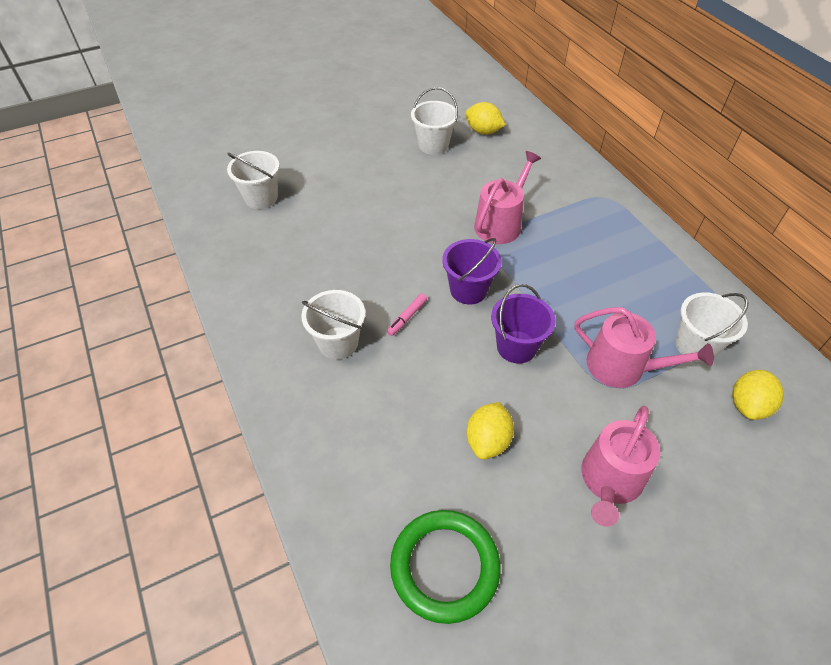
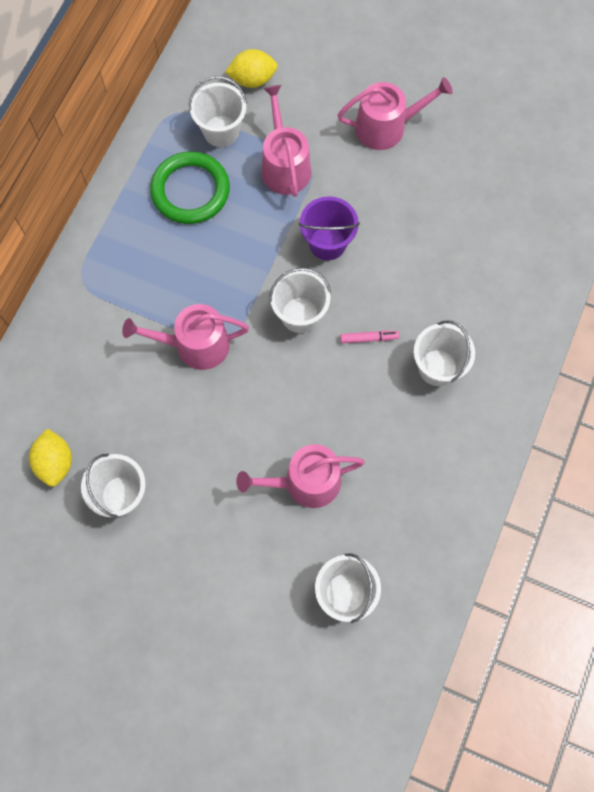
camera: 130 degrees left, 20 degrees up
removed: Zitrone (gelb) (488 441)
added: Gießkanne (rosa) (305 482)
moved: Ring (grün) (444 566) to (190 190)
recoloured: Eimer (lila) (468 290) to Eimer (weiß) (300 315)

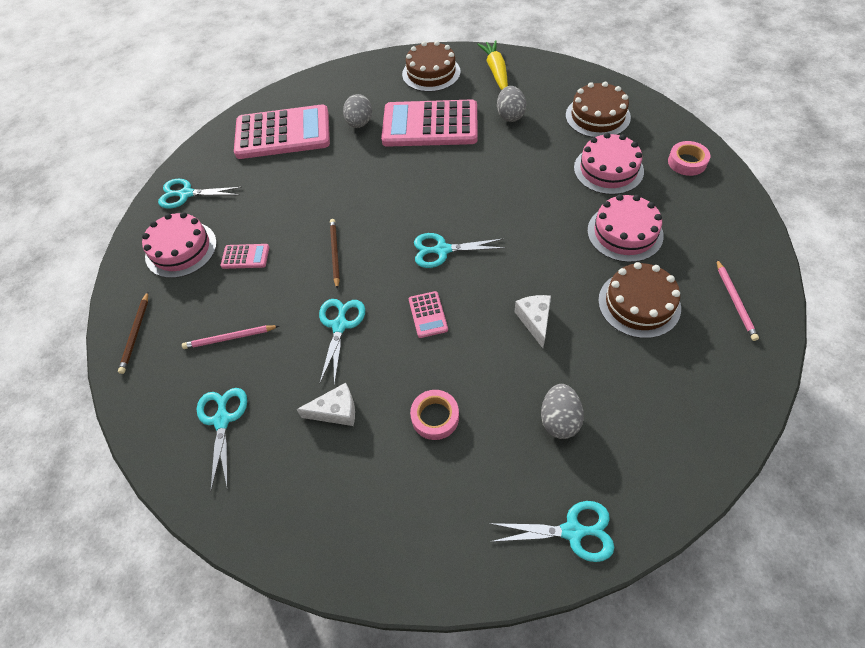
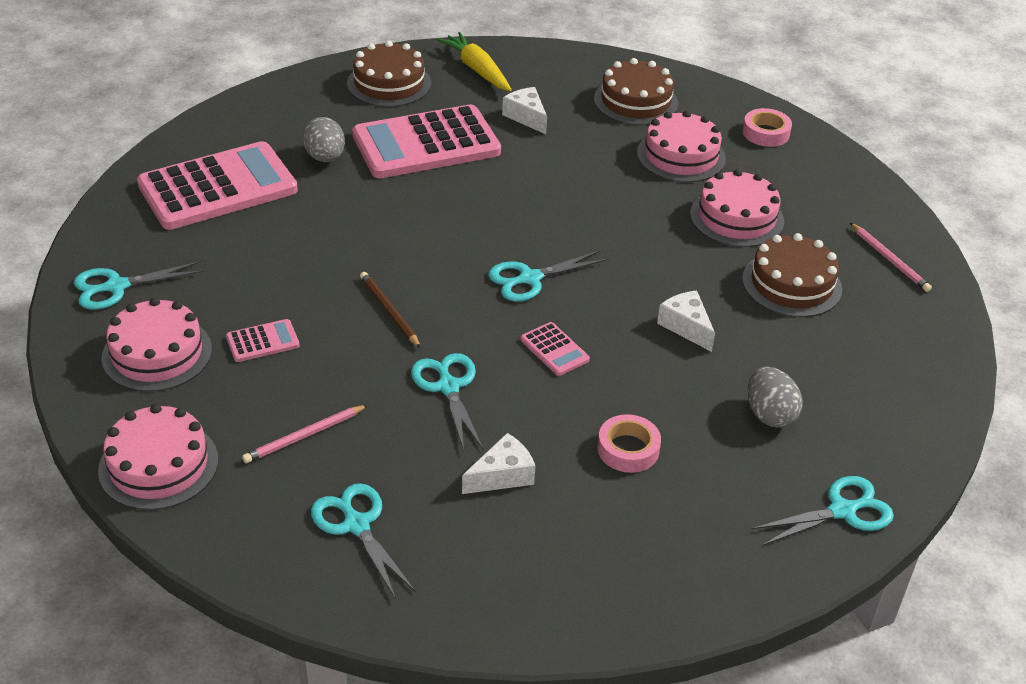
camera: 30 degrees left, 15 degrees down
replaced: Ei (grau) (510 115) to Käse (weiß) (526 117); Bleistift (braun) (136 334) to Kuchen (rosa) (158 465)

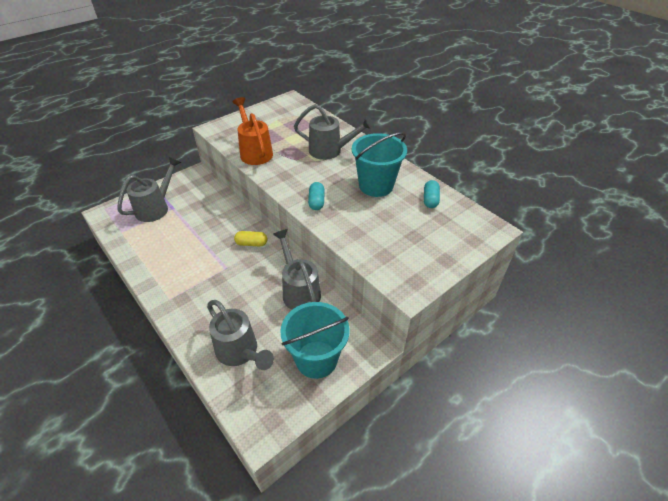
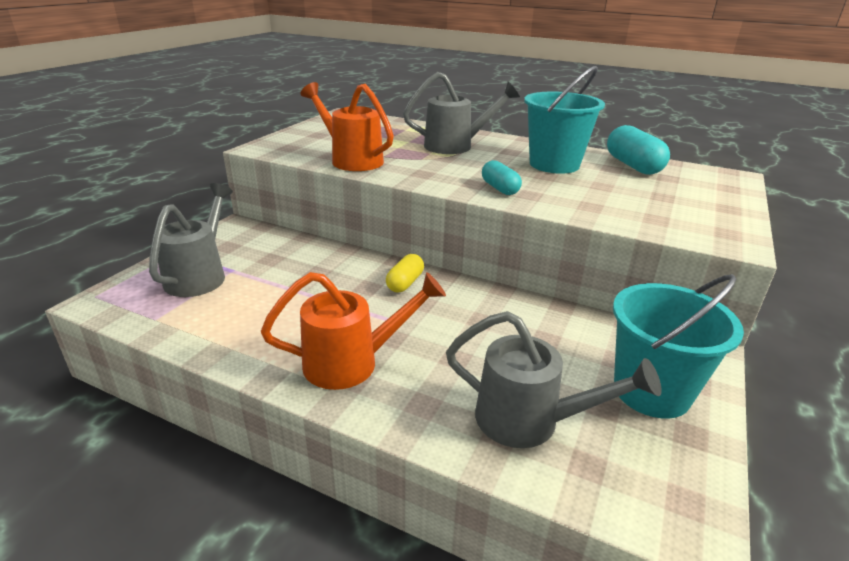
camera: 25 degrees left, 15 degrees down
removed: Gießkanne (grau) (299 291)
added: Gießkanne (orange) (351 363)
turned: Kapsel (gelb) (251 243) = (405 283) 45 degrees counterclockwise
resized: Kapsel (türkis) (430 200) = (633 166) x1.61

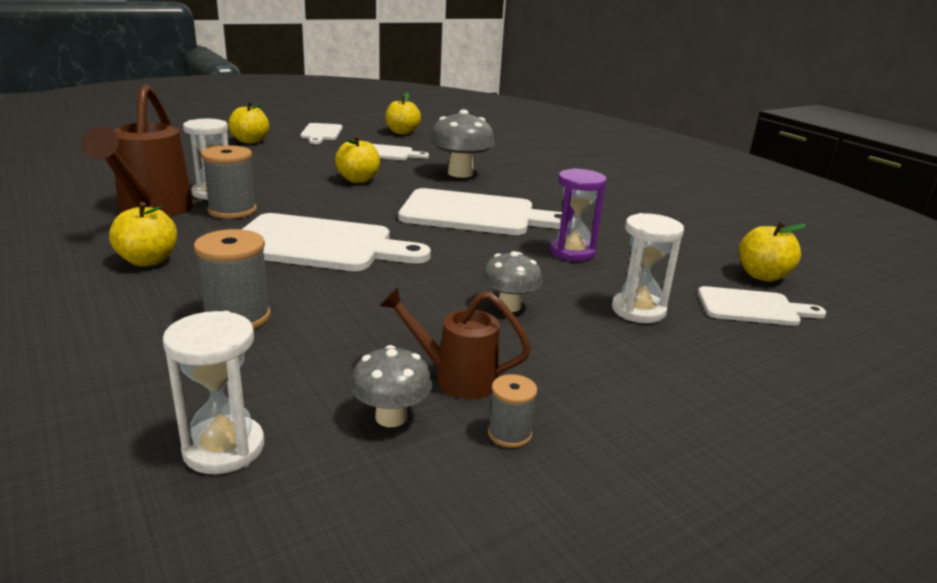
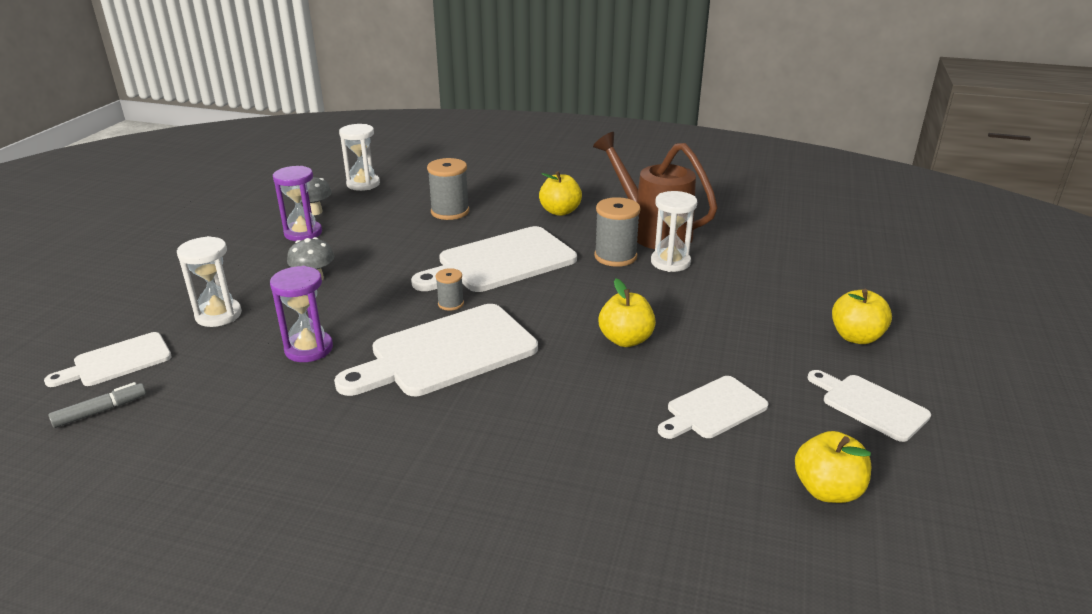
camera: 140 degrees right, 5 degrees up
removed: Pilz (grau) (460 173)
moved: Garnrolle (grau) (509 434) to (451 304)
replaced: Apfel (gelb) (762 276) to Filzstift (grau) (101 411); Gießkanne (braun) (455 378) to Sanduhr (lila) (303 233)

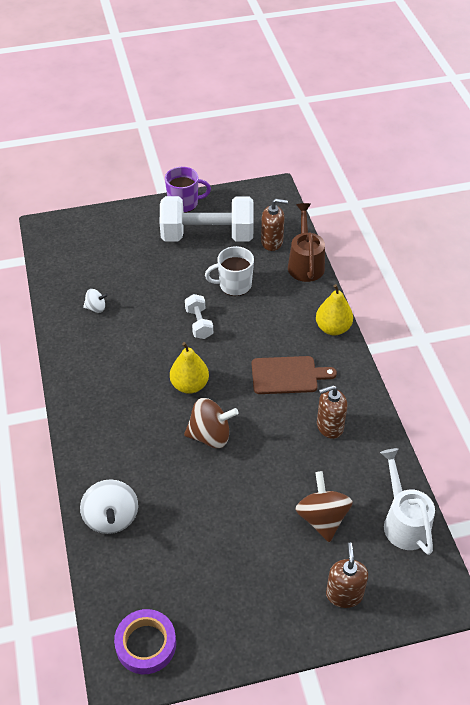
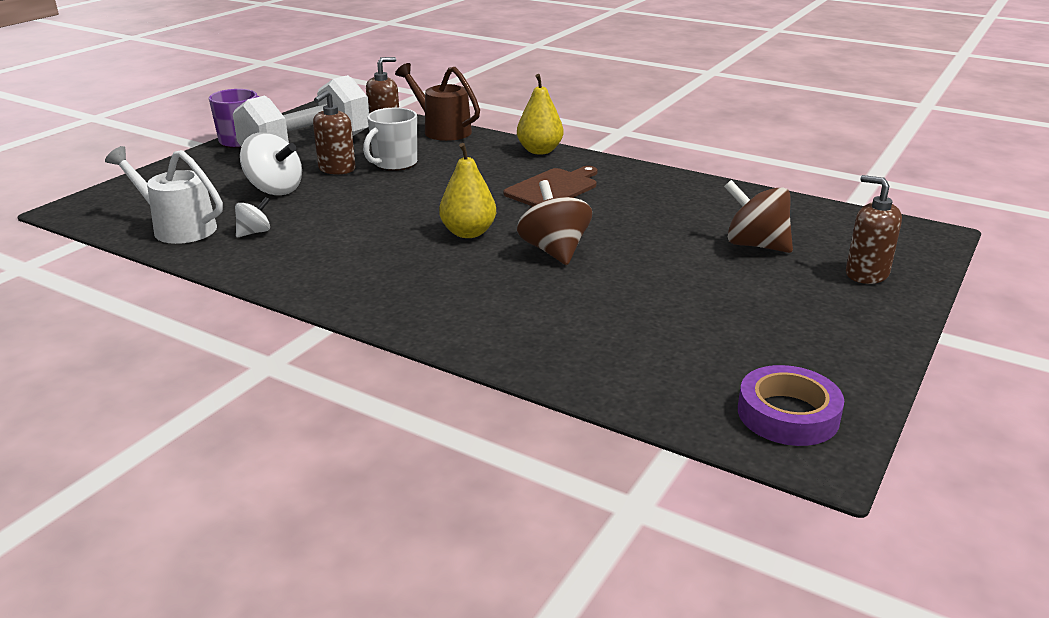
camera: 45 degrees left, 20 degrees down
removed: Hantel (weiß) (199 323)
moved: Seifenspender (braun) (329 426) to (336 169); Gießkanne (weiß) (403 521) to (177 228); Kreisel (weiß) (111 518) to (274 189)
turned: Kreisel (braun) (210 435) = (554 251) 60 degrees counterclockwise

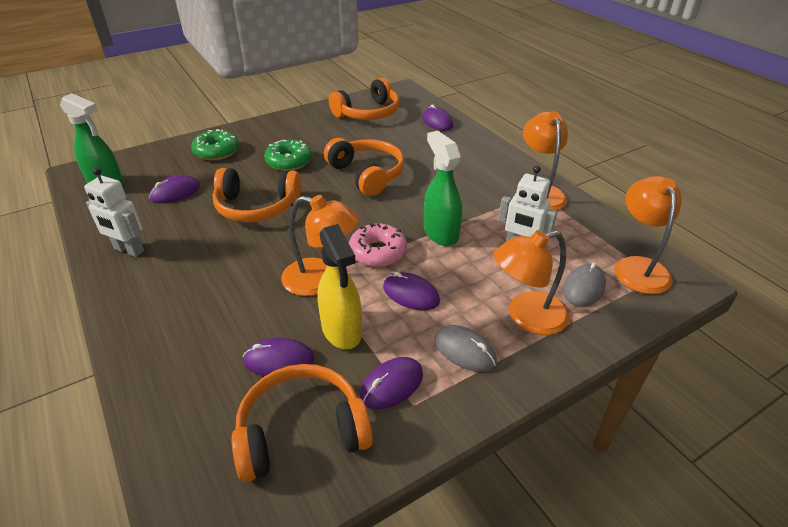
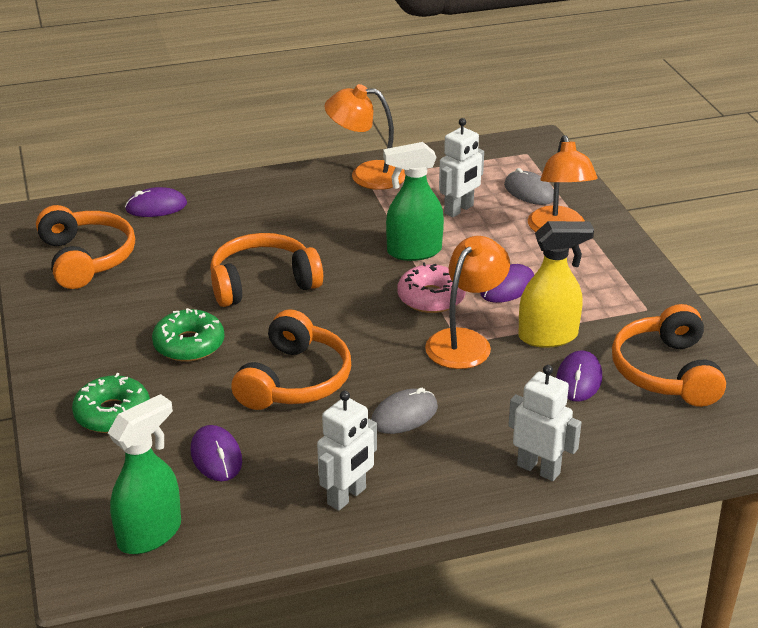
camera: 75 degrees left, 5 degrees down
removed: Lampe (orange) (638 267); Computermaus (lila) (391 385)
added: Roboter (weiß) (538 469)
moved: Computermaus (grau) (464 350) to (404 415)

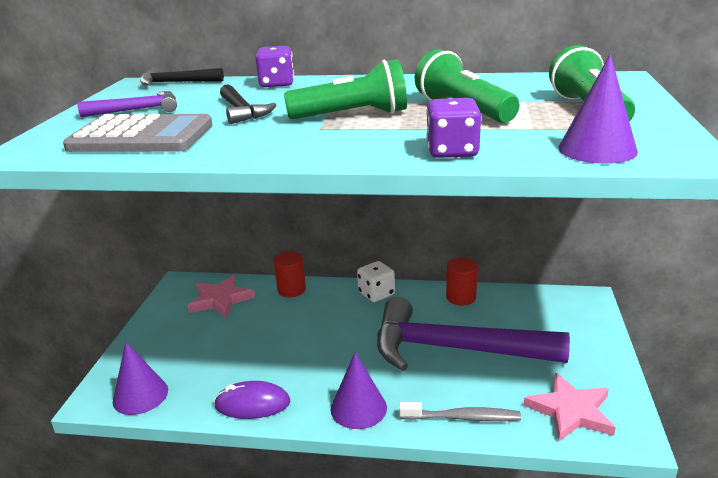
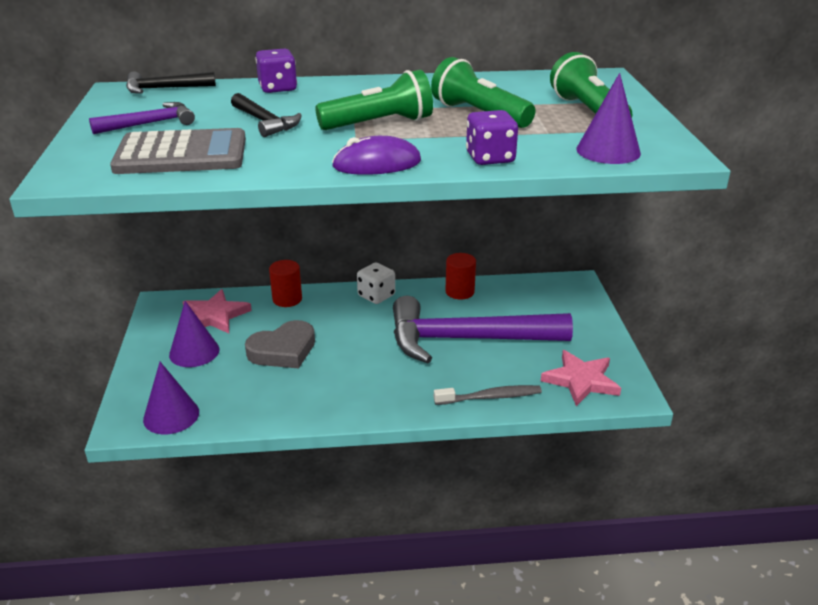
camera: 15 degrees left, 5 degrees up
added: Herz (grau) (283 350)
moved: Kegel (lila) (358 408) to (194 352); Computermaus (lila) (252 404) to (377 164)

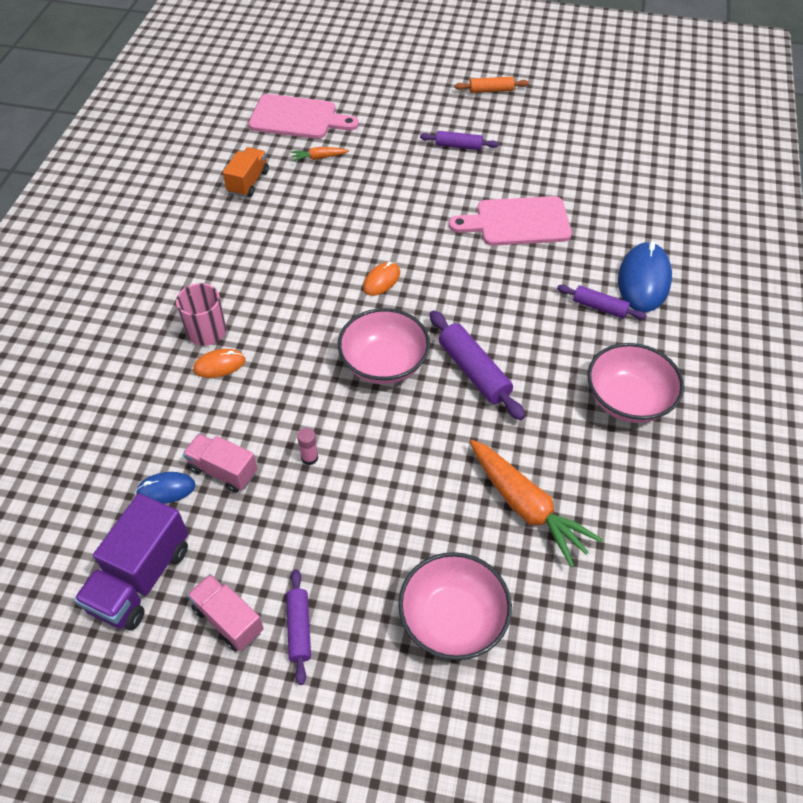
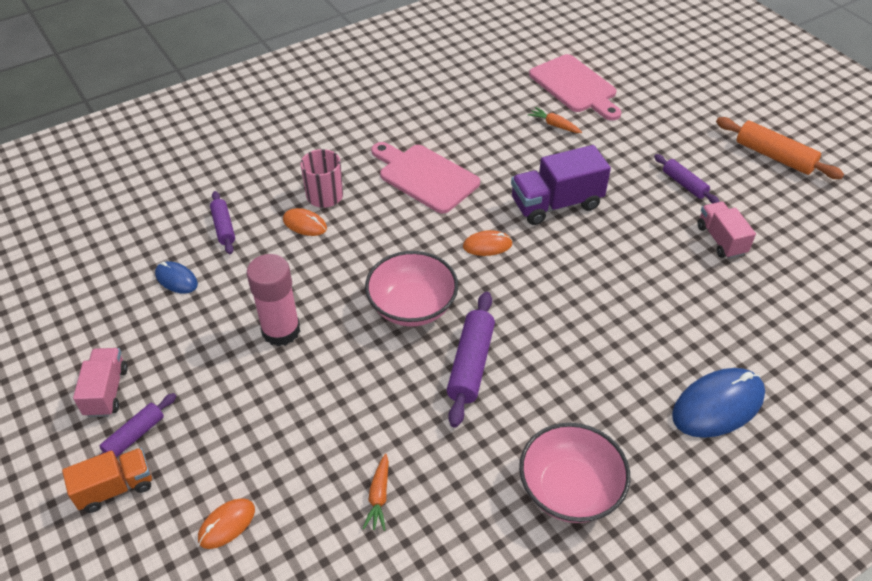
camera: 45 degrees right, 5 degrees down
moved: Lastwagen (orange) (248 182) to (115 488); Schneidebrett (rosa) (517 222) to (425 176); Nudelholz (lila) (599 307) to (224 227); Lastwagen (rosa) (223 471) to (721 240); Lastwagen (lila) (141 578) to (556 204)
replaced: Schüssel (rosa) (453 620) to Computermaus (orange) (227 524)
resized: Nudelholz (orange) (491 90) = (774 156) x1.60; Klebestift (rosa) (309 458) = (281 331) x2.33; Karotte (orange) (526 507) = (379 496) x0.48

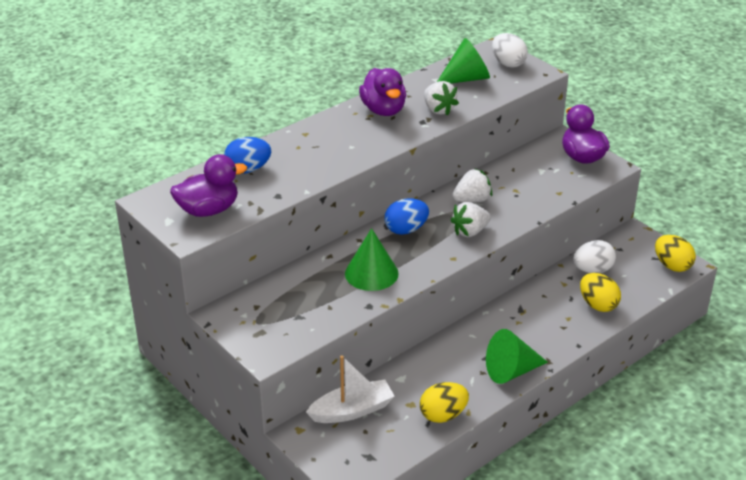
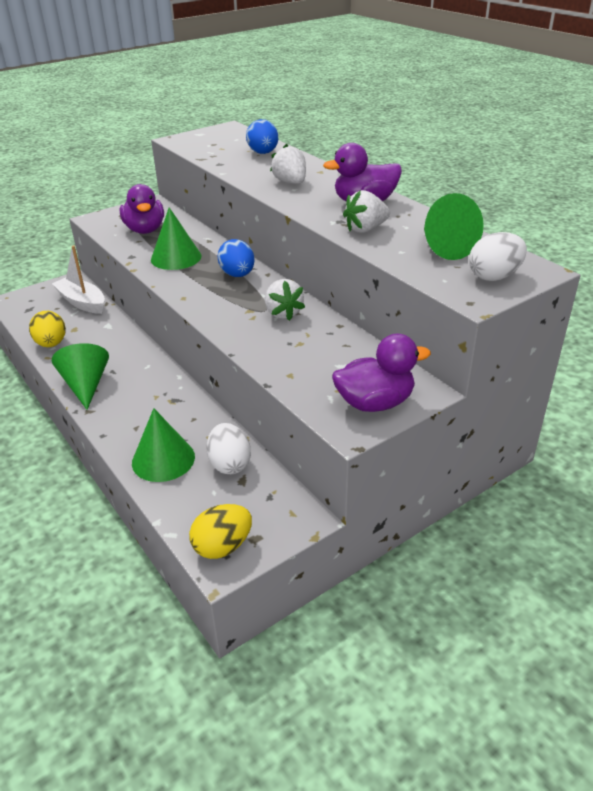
camera: 95 degrees right, 0 degrees up
moved: Ente (lila) (208 210) to (145 230); Erdbeere (weiß) (470 231) to (290 182)
replaced: Ei (gelb) (598 305) to Kegel (grün) (163 459)
turned: Boot (weiß) (352 410) = (82 302) 150 degrees clockwise

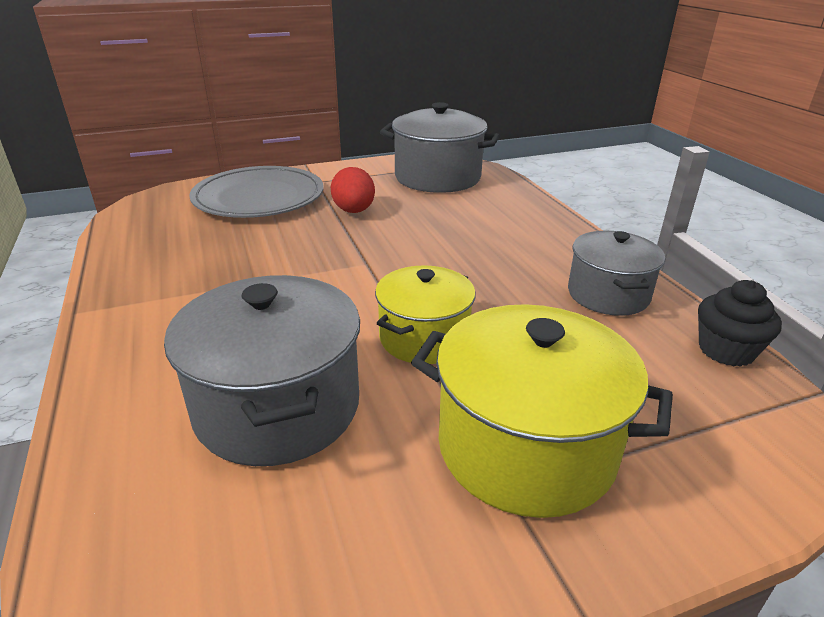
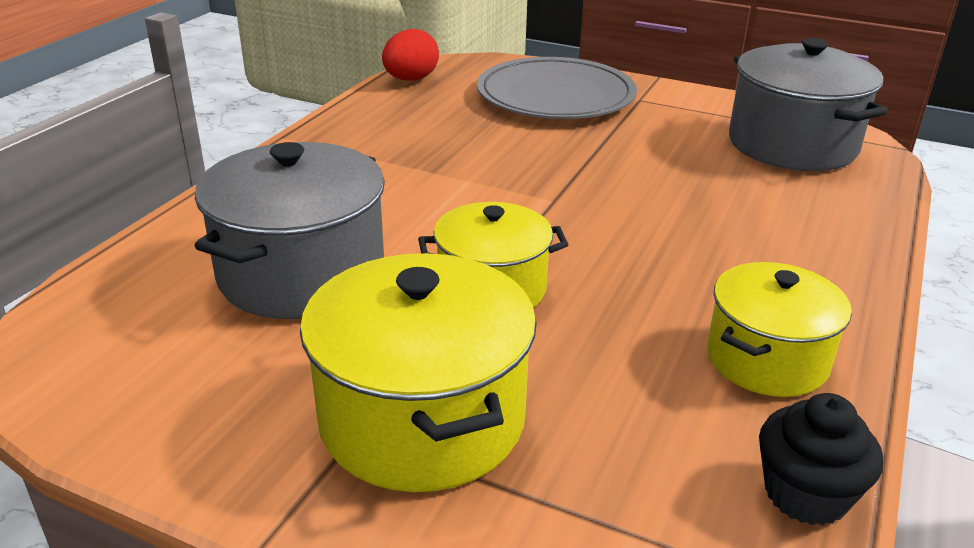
camera: 45 degrees right, 0 degrees up
moved: Ei (rot) (354 211) to (411 79)
recoloured: Kochtopf (grau) (608 294) to Kochtopf (gelb) (767 359)

